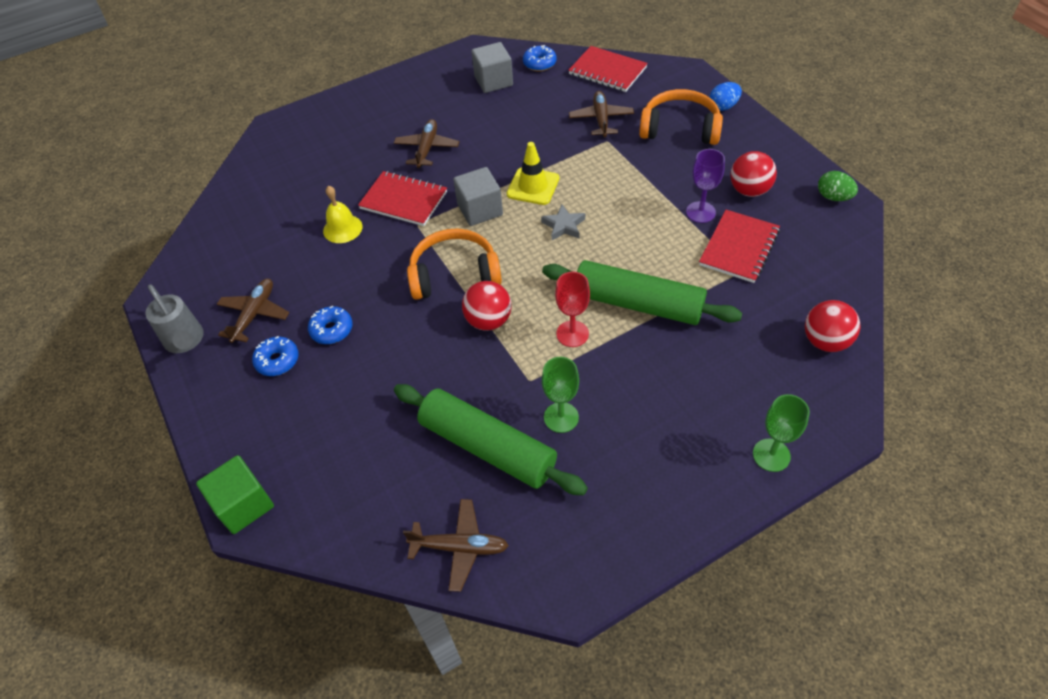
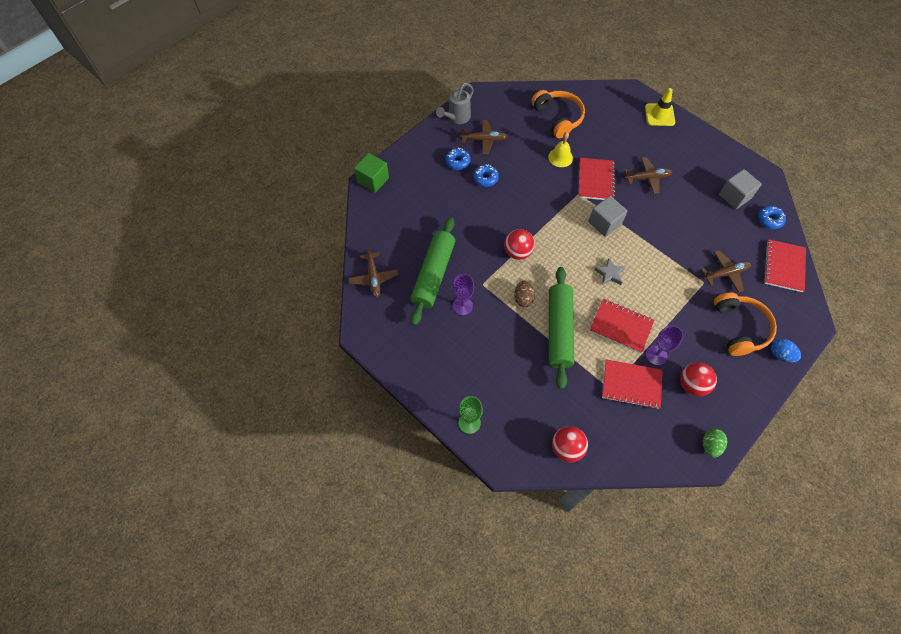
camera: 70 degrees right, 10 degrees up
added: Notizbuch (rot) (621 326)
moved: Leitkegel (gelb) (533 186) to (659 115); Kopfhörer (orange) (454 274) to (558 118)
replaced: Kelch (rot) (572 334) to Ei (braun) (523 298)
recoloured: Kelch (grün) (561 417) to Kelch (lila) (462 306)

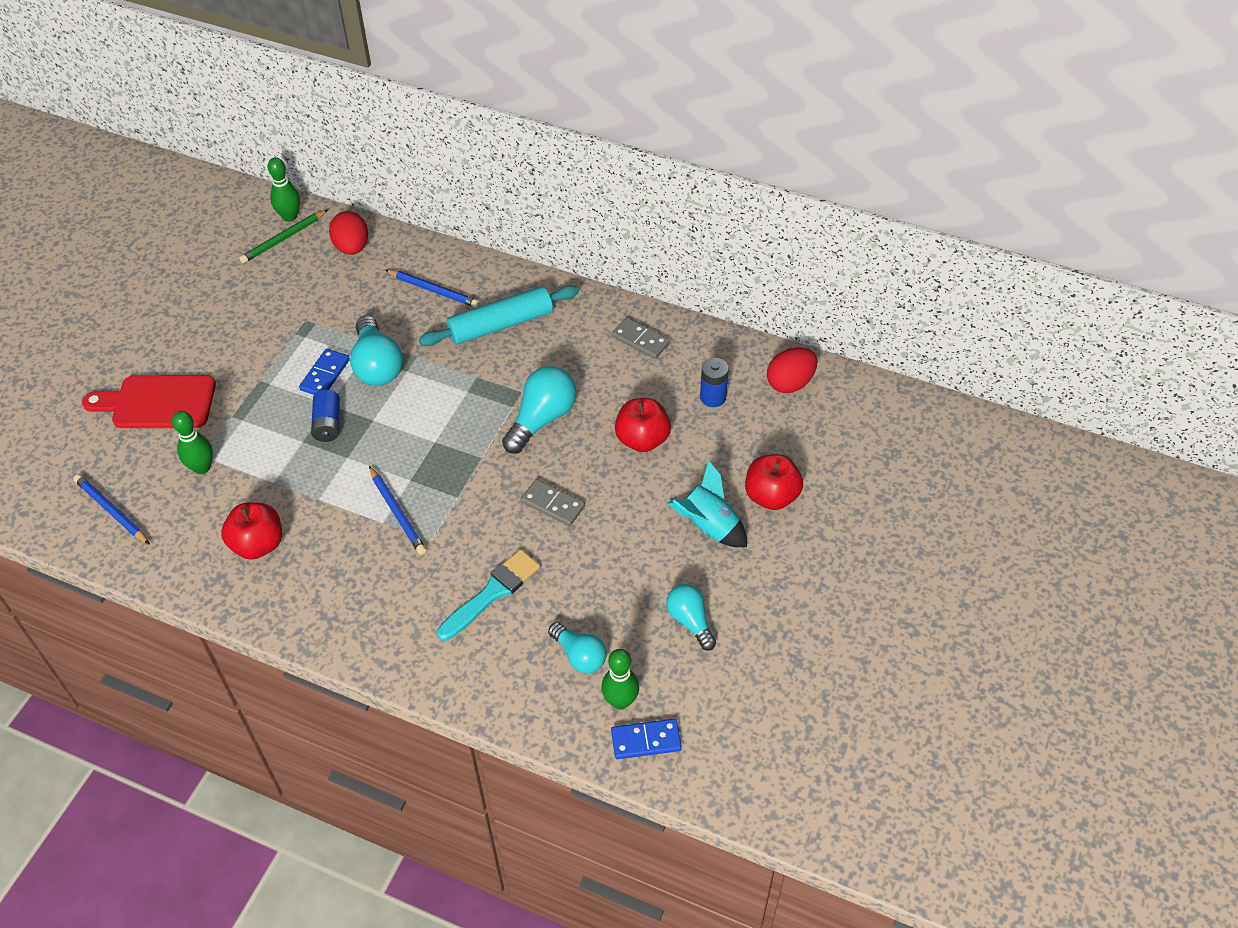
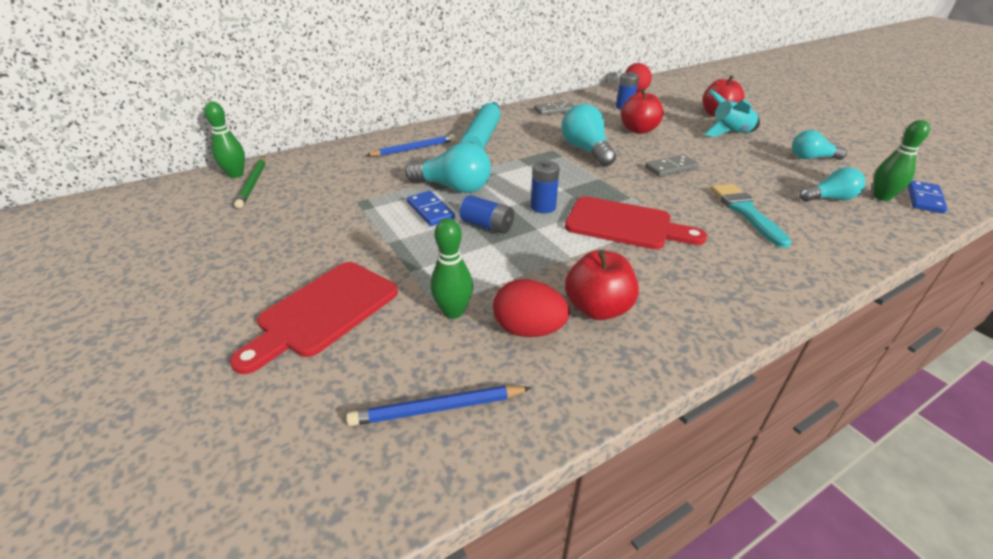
camera: 55 degrees left, 15 degrees down
added: Batterie (blau) (543 207)
moved: Ei (rot) (352 247) to (528 330)
replaced: Bleistift (blau) (397 513) to Schneidebrett (rot) (625 225)

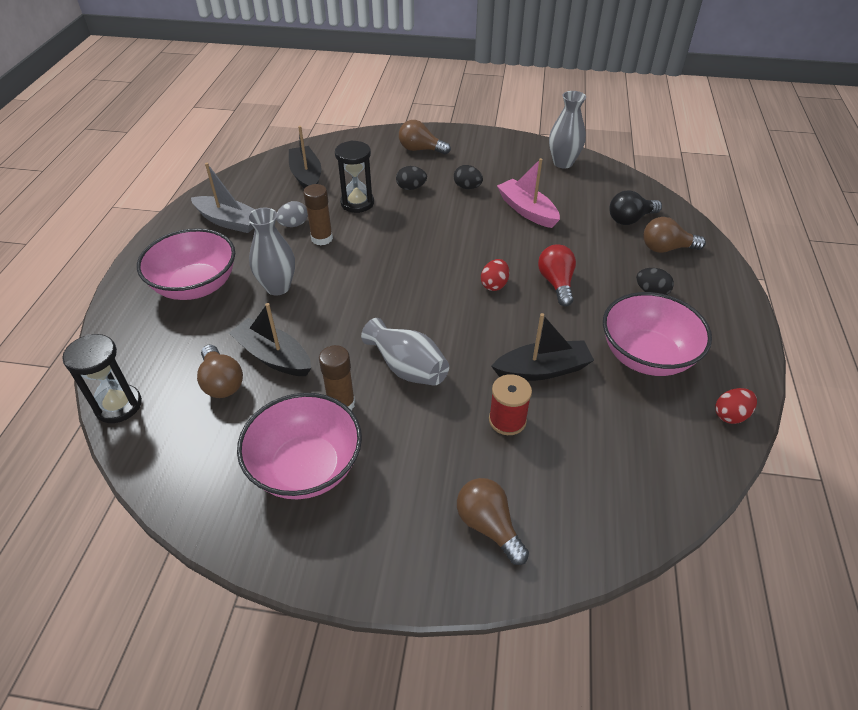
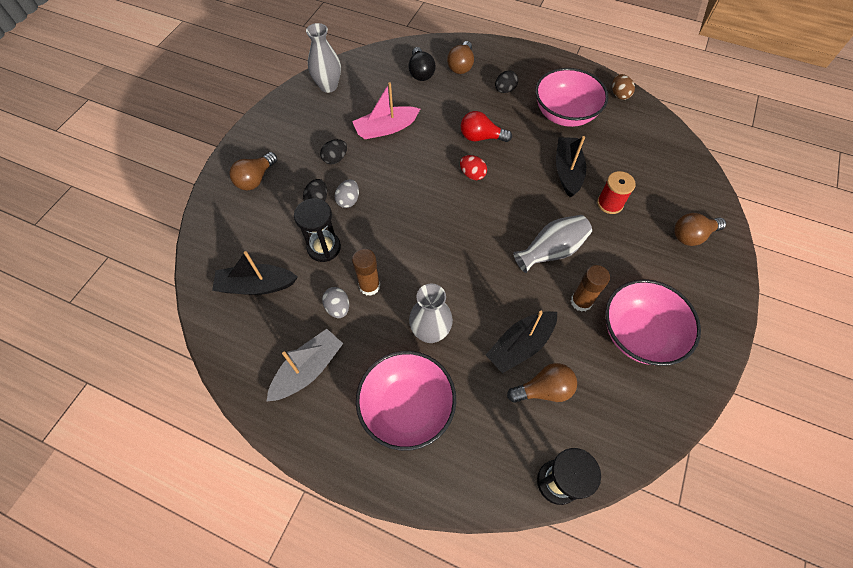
camera: 75 degrees left, 15 degrees up
added: Ei (grau) (348 200)
recoloured: Ei (rot) (730 415) to Ei (braun) (619 95)

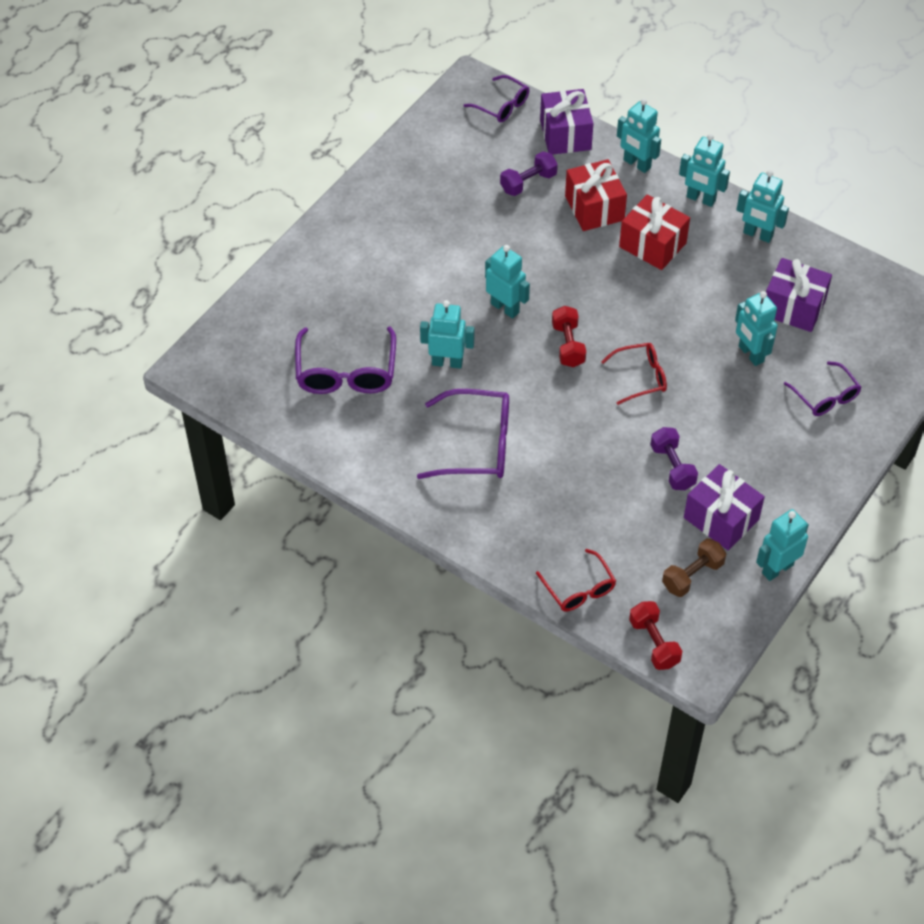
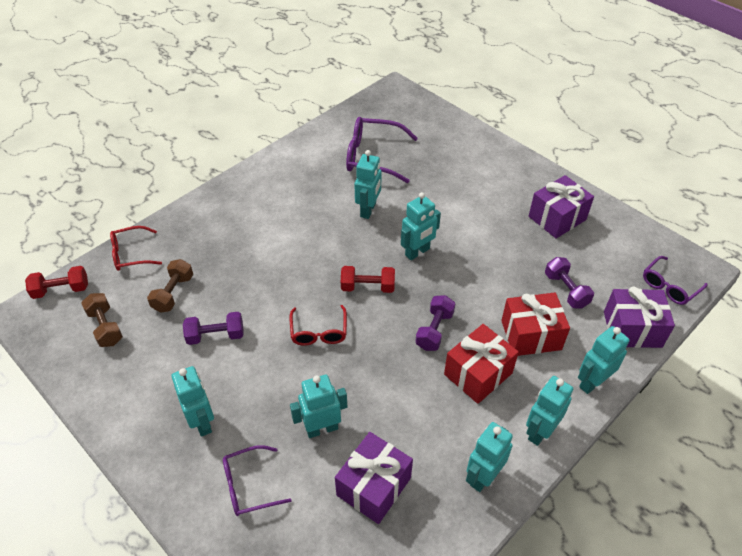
camera: 100 degrees right, 5 degrees down
removed: Brille (lila) (477 445)
added: Hantel (braun) (173 293); Hantel (lila) (434 330)
moved: Geschenk (lila) (721 518) to (557 218); Roboter (türkis) (777 568) to (202 422)

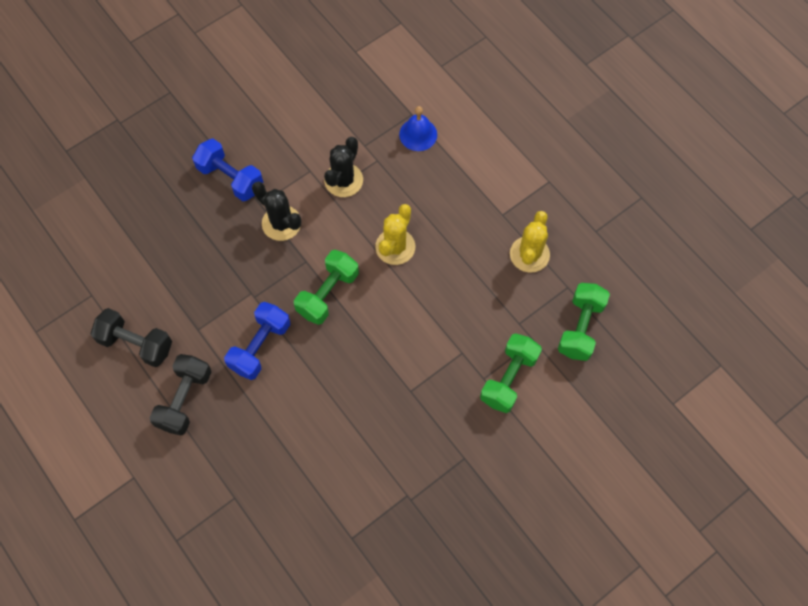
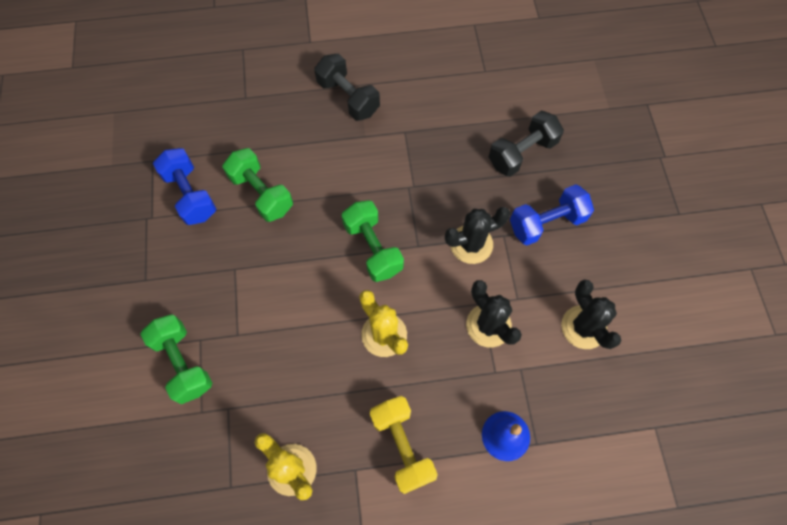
camera: 120 degrees right, 0 degrees up
added: Kaktus (schwarz) (583 327); Hantel (gelb) (402 446)
moved: Hantel (grün) (580 328) to (261 193); Hantel (blau) (260 346) to (190 195); Hantel (schwarz) (136 343) to (522 153)

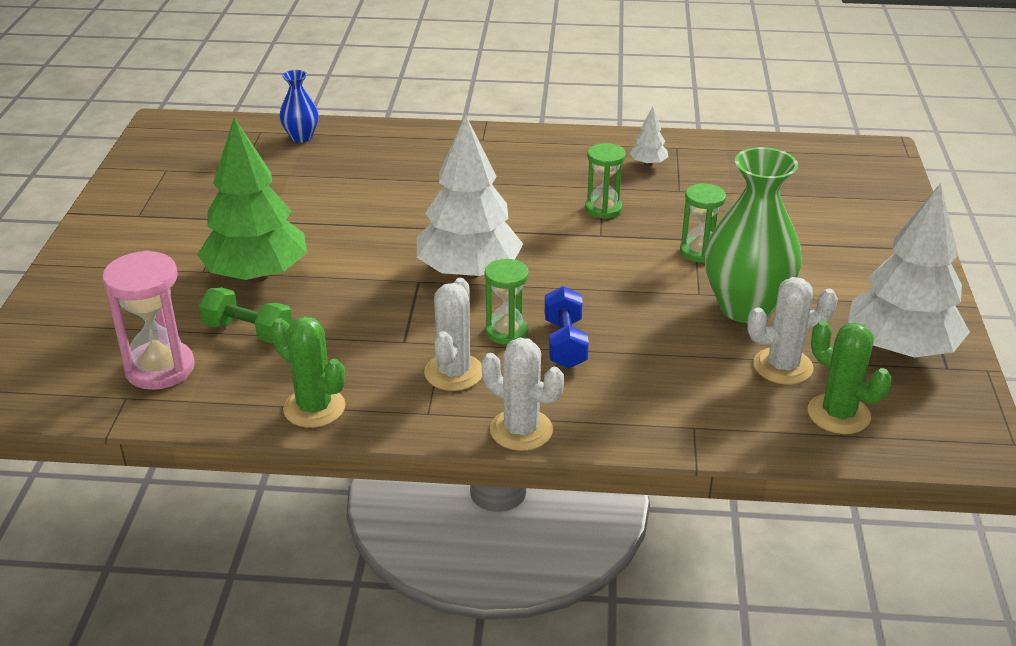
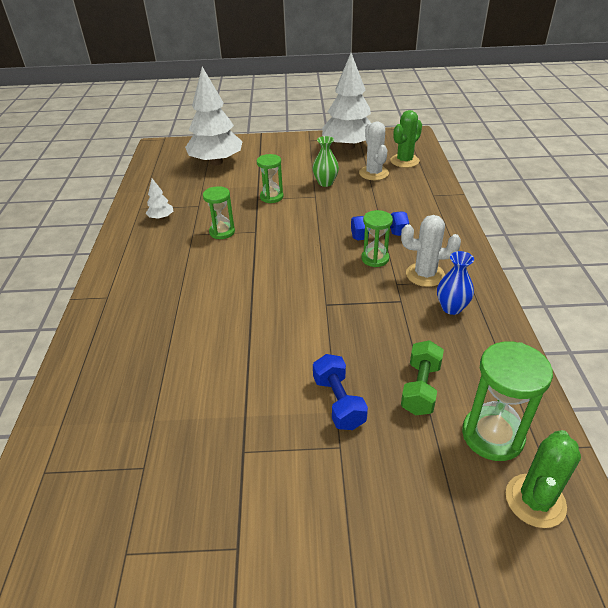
camera: 95 degrees left, 5 degrees up
removed: Kaktus (weiß) (521 430)
moved: Vase (blau) (301 137) to (451 308); Baum (weiß) (468 272) to (216 162); Kaktus (grün) (314 408) to (535 500)
replaced: Baum (grün) (257 275) to Hantel (blau) (338 402)
recoloured: Sanduhr (rosa) (160 368) to Sanduhr (grün) (492 435)
resized: Vase (grün) (745 307) = (325 183) x0.51

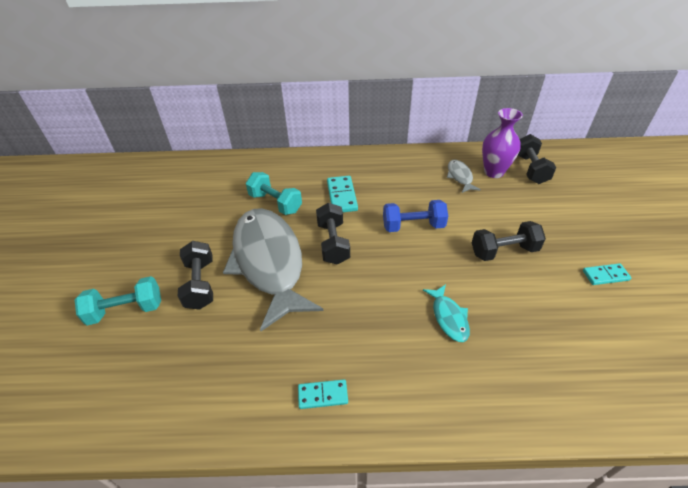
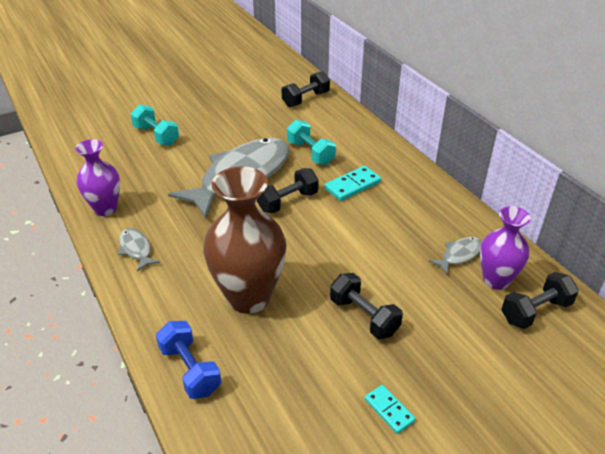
camera: 60 degrees right, 5 degrees down
added: Vase (lila) (105 209)
moved: Hantel (blau) (413 226) to (190 370); Hantel (schwarz) (200 284) to (306 99)
replaced: Fisch (türkis) (449 317) to Vase (braun) (249 297); Dominostein (türkis) (323 395) to Fisch (grau) (136 249)
turned: Hantel (türkis) (275 203) = (310 153) 45 degrees counterclockwise

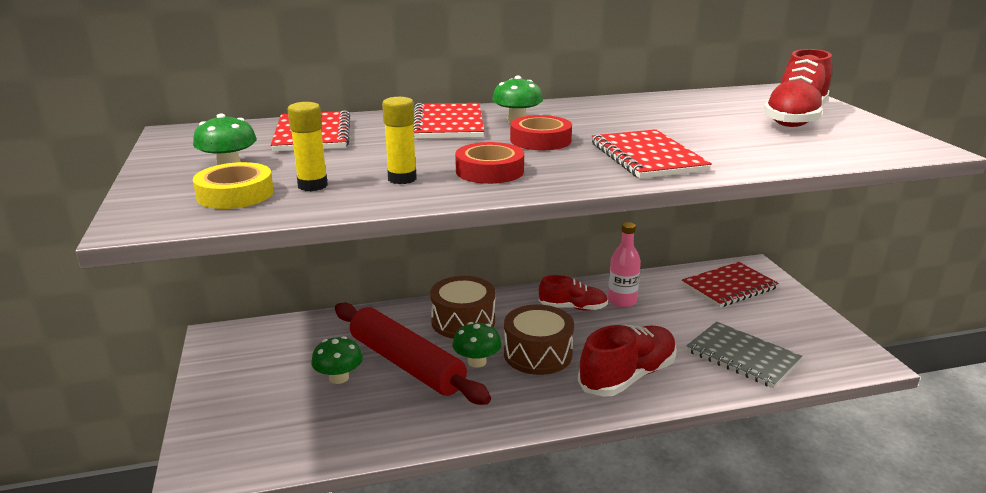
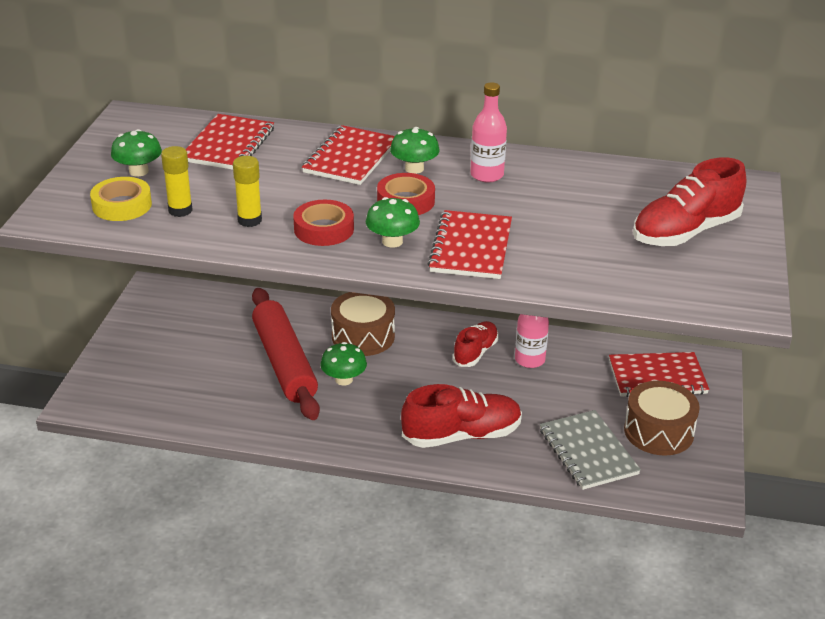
camera: 25 degrees right, 10 degrees up
added: Flasche (rosa) (486 175)
moved: Trommel (braun) (538 354) to (658 431); Pilz (grün) (339 378) to (392 241)
turned: Schuh (rot) (573 308) = (475 352) 90 degrees counterclockwise

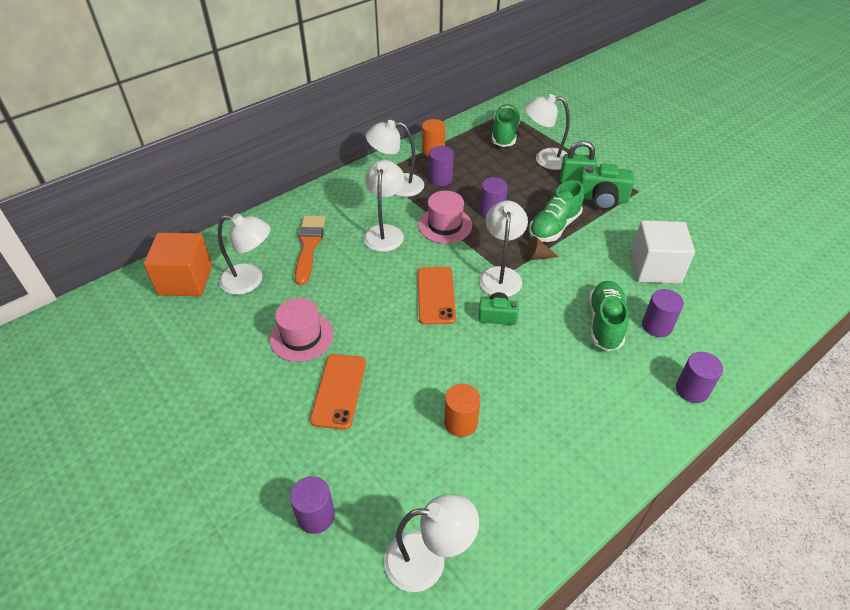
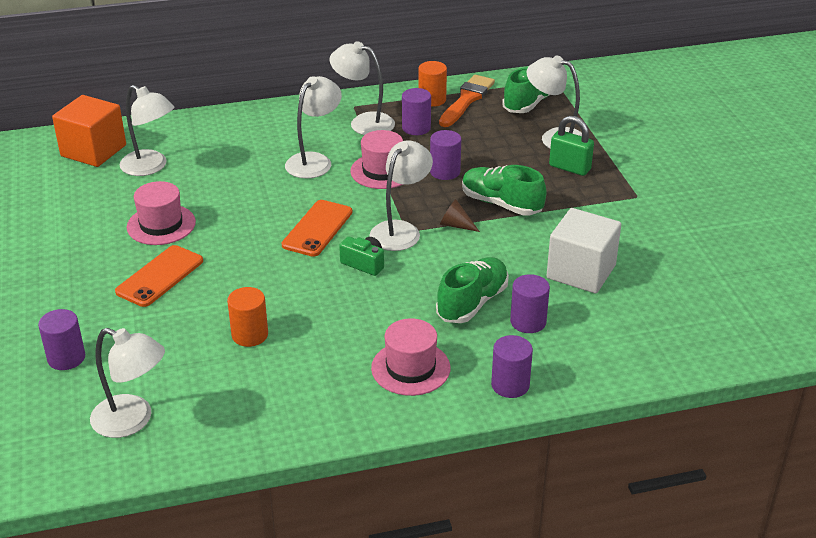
camera: 25 degrees right, 10 degrees down
removed: Kamera (grün) (602 199)
added: Hut (rosa) (410 368)
moved: Pinsel (orange) (309 246) to (467 100)
turned: Schuh (grün) (554 227) = (501 204) 60 degrees clockwise

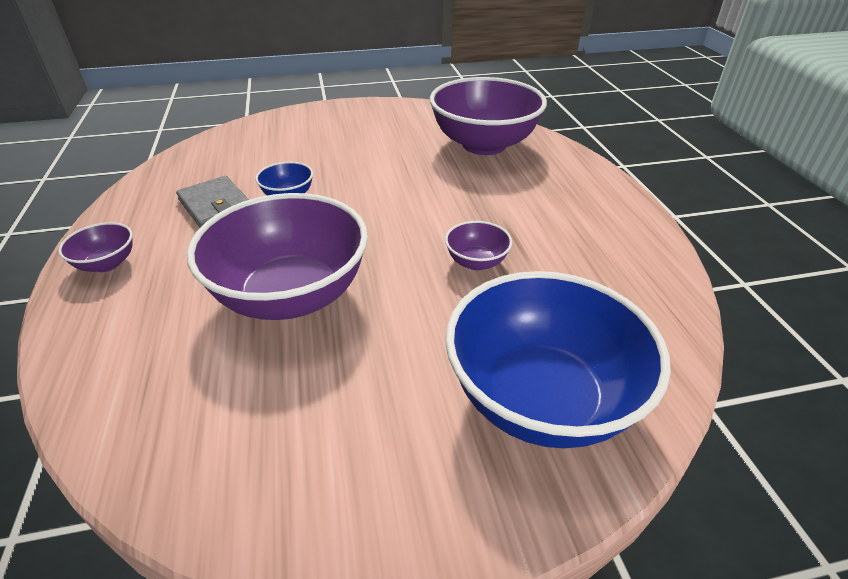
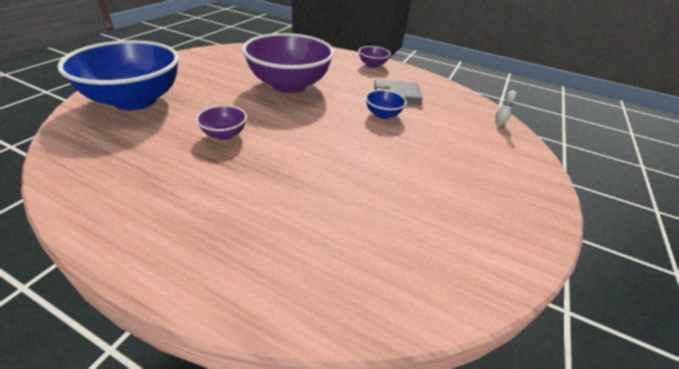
camera: 125 degrees right, 0 degrees up
removed: Schüssel (lila) (484 144)
added: Bowlingkegel (weiß) (498 124)

